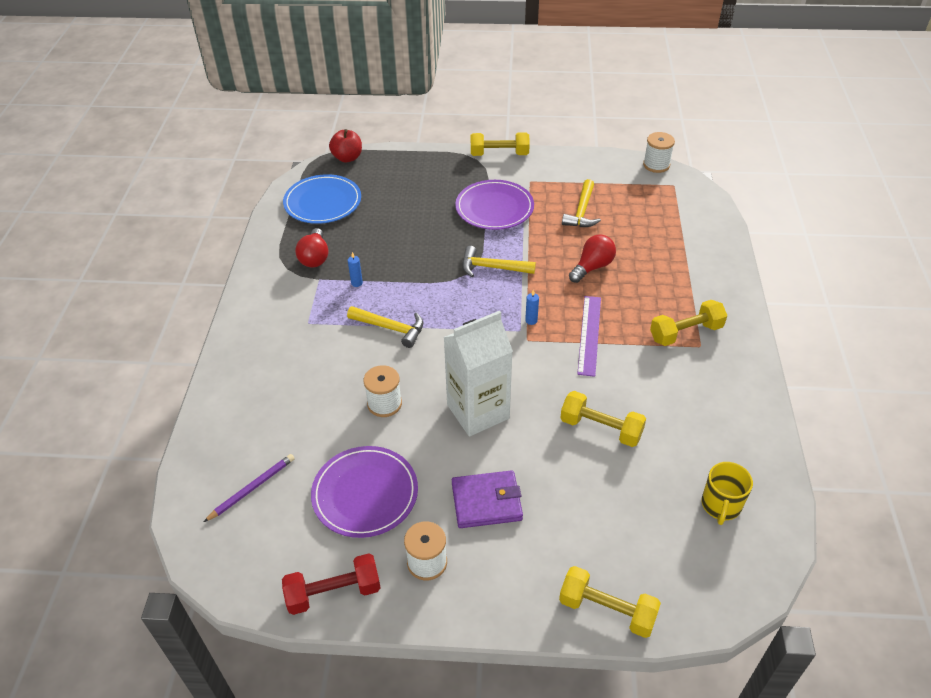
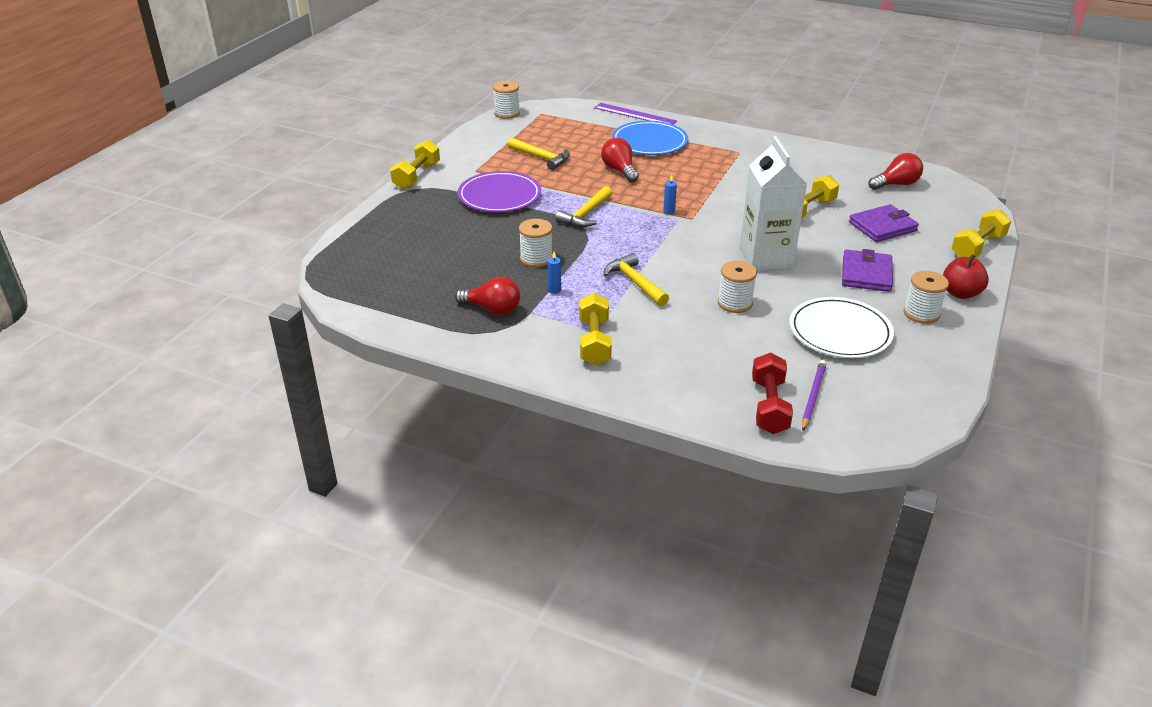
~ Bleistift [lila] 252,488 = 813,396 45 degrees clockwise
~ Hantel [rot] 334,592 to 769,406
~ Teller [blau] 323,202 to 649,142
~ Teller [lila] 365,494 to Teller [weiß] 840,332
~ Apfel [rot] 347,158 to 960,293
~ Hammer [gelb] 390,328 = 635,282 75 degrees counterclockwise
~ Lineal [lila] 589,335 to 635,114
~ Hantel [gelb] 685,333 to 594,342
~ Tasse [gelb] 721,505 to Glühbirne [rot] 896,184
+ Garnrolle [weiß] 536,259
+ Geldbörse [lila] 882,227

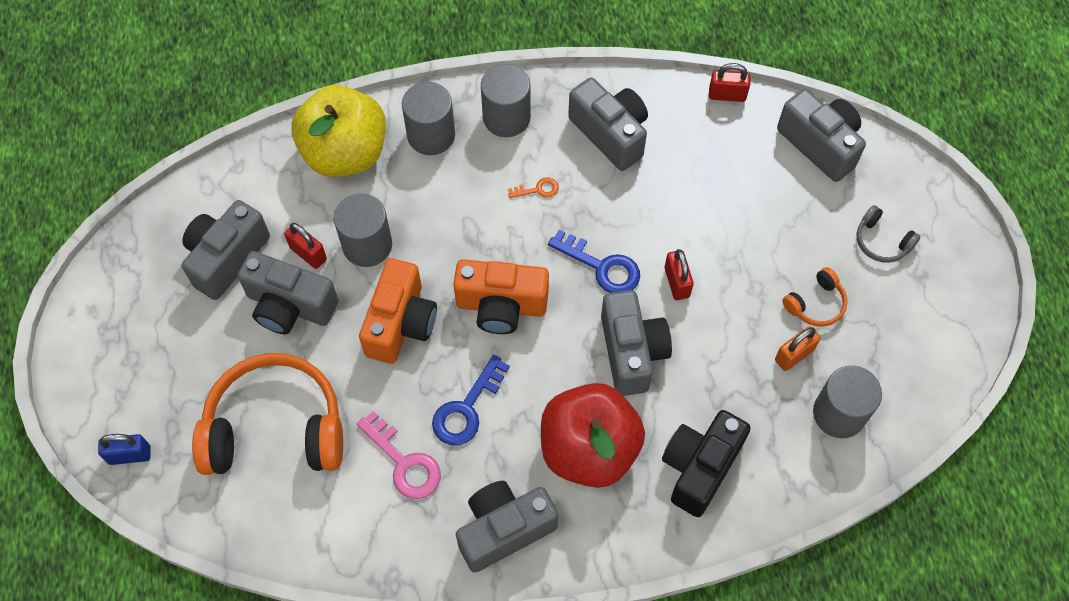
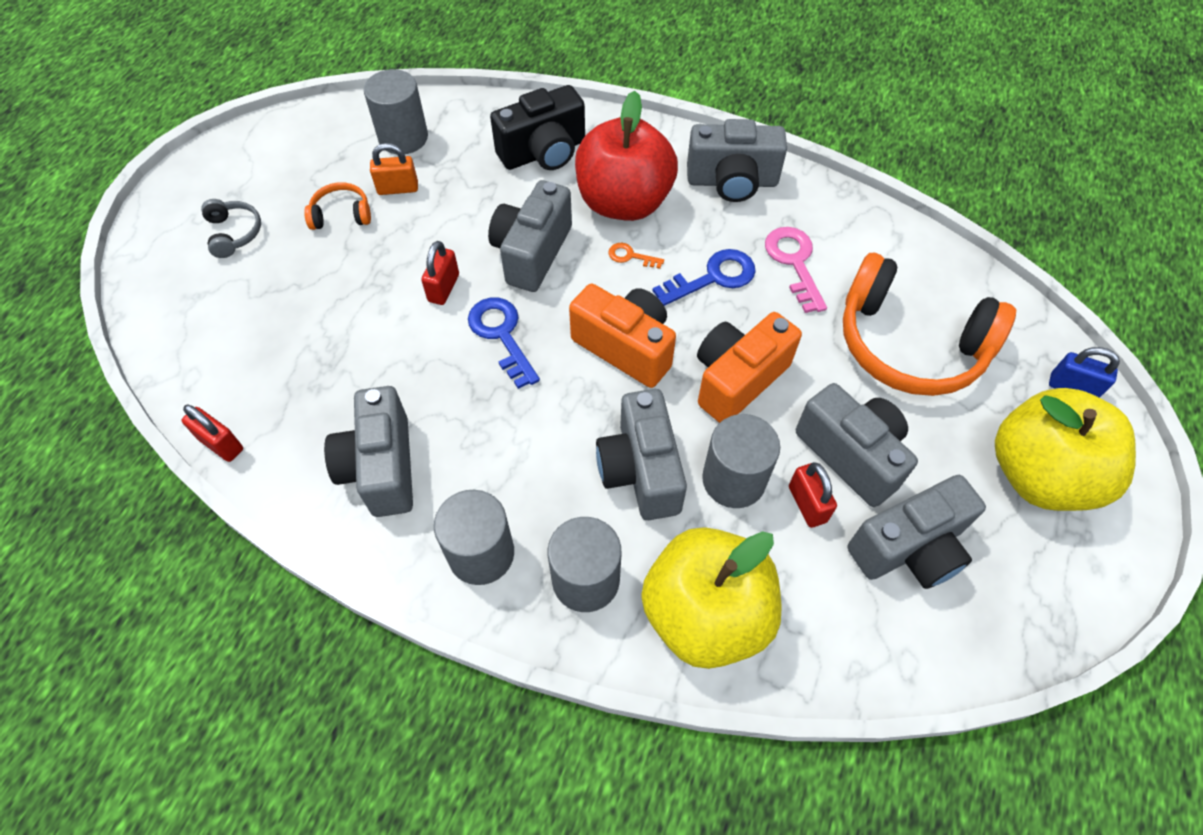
~ Schlüssel [orange] 538,189 to 630,256
~ Kamera [grau] 820,144 to 640,470
+ Apfel [gelb] 1039,474

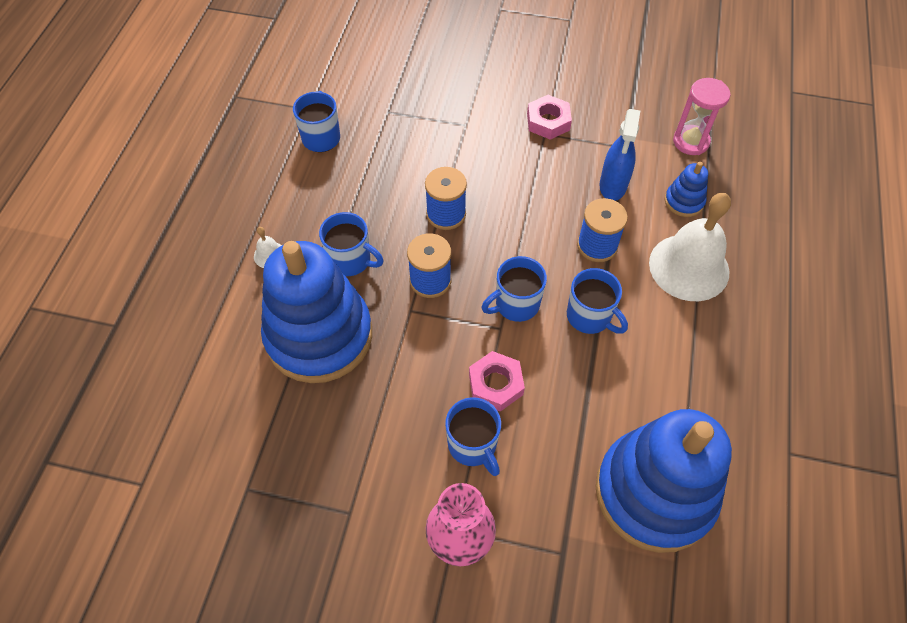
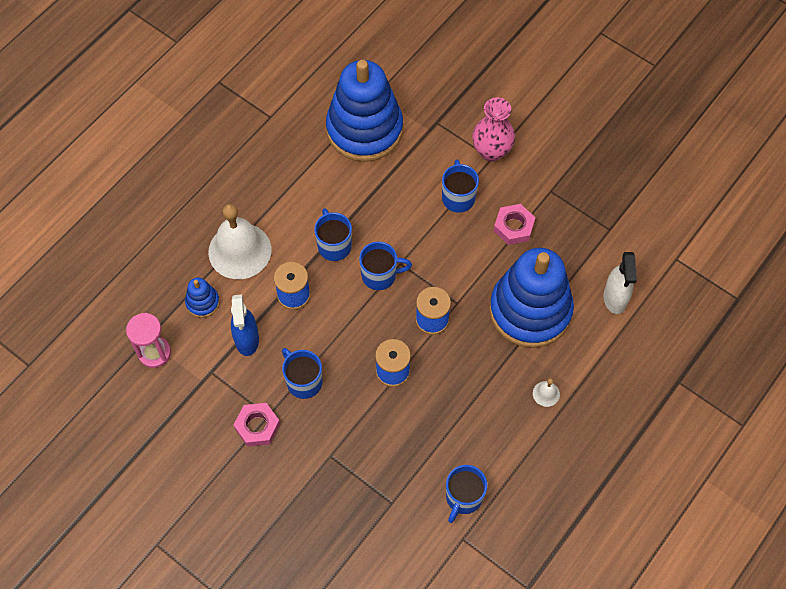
~ Tasse [blau] 350,260 to 303,381
~ Sechskantmutter [rosa] 495,384 to 513,227
~ Sprühflasche [blau] 613,186 = 247,339 135 degrees clockwise
+ Sprühflasche [weiß] 615,298

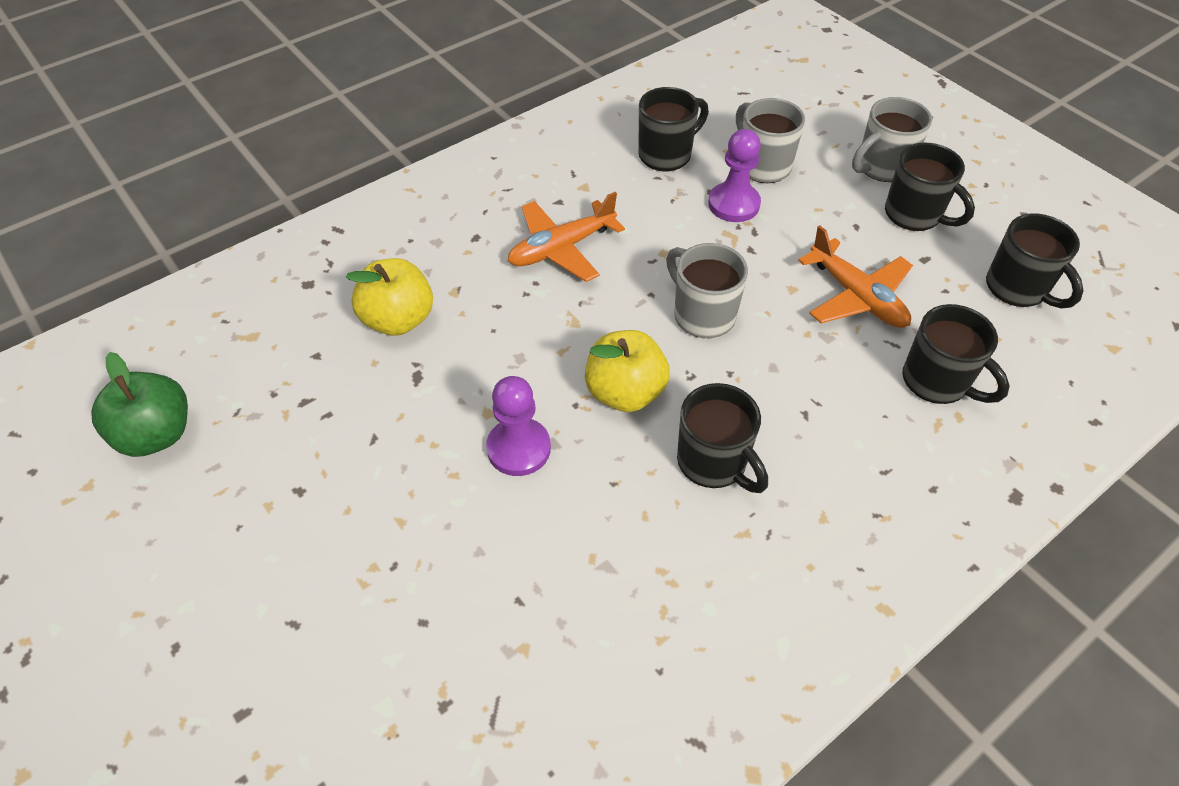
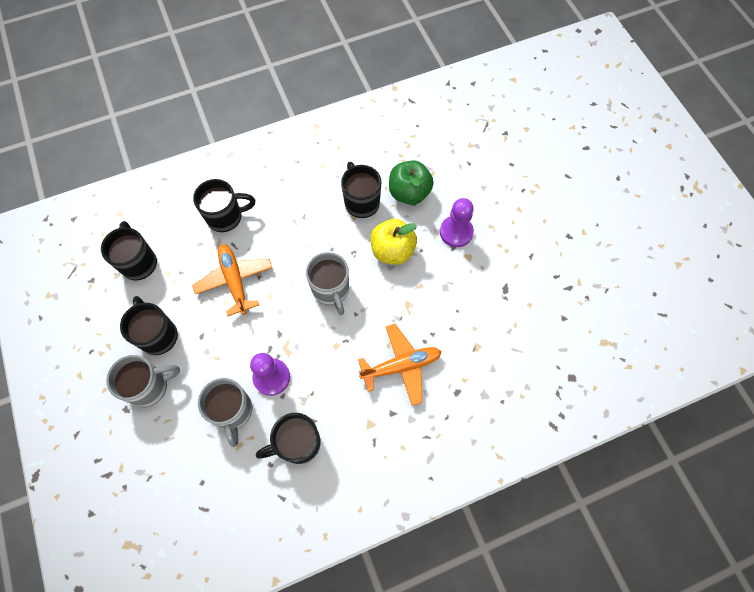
~ Apfel [grün] 157,434 to 409,193
- Apfel [gelb] 398,319
~ Tasse [schwarz] 937,382 = 226,217 105 degrees clockwise

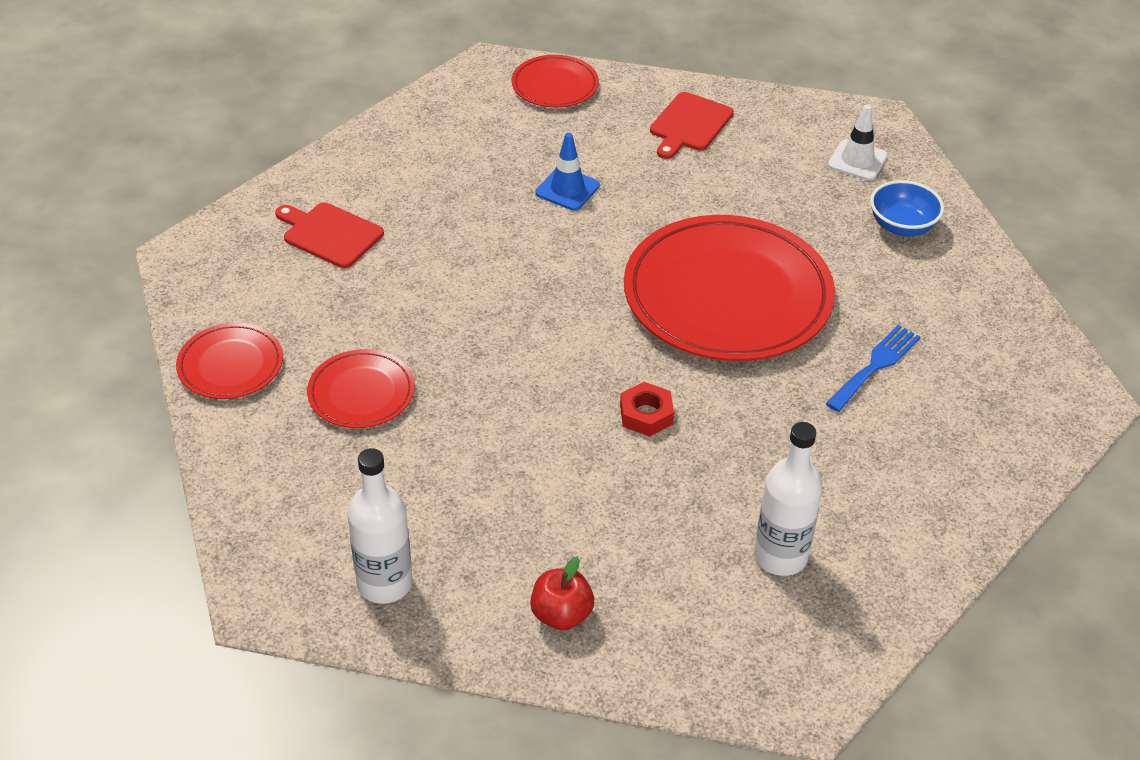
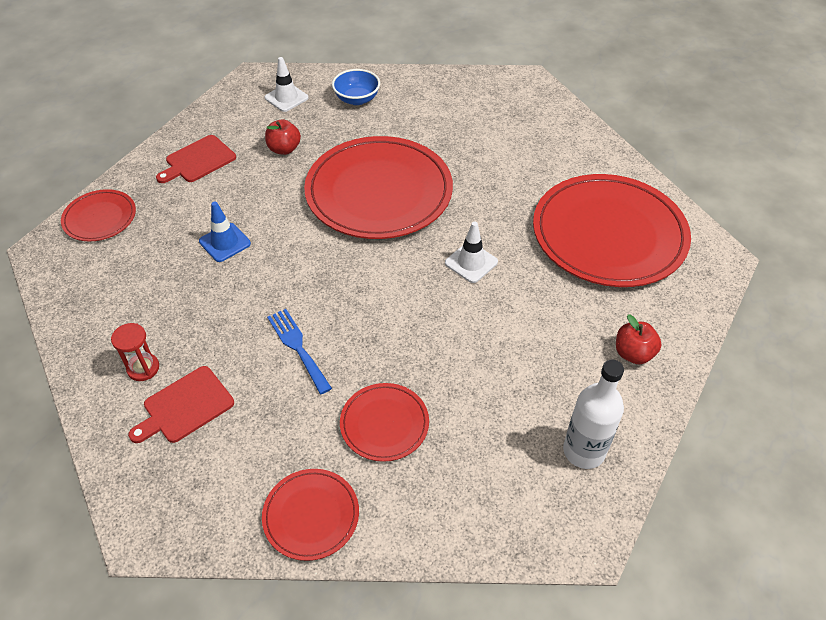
~ Sechskantmutter [rot] 646,414 to Leitkegel [weiß] 471,262
~ Schneidebrett [rot] 689,125 = 198,160 90 degrees clockwise
~ Flasche [weiß] 780,556 to Teller [rot] 609,234
~ Gabel [blau] 875,365 to 297,347
+ Sanduhr [rot] 143,368
+ Apfel [rot] 284,149

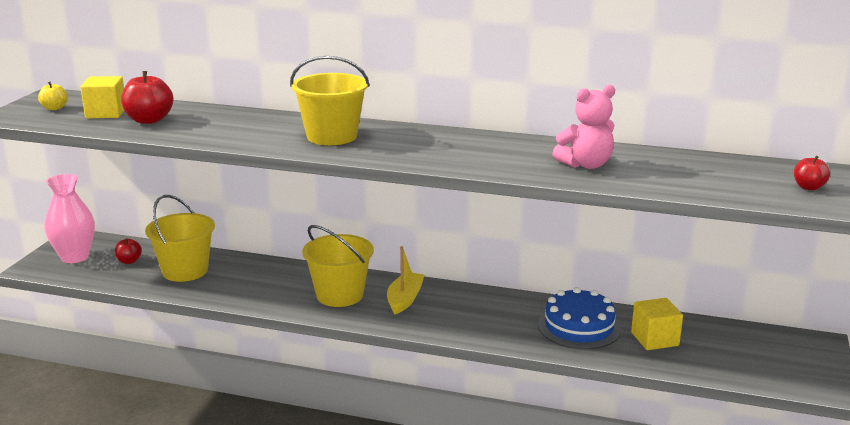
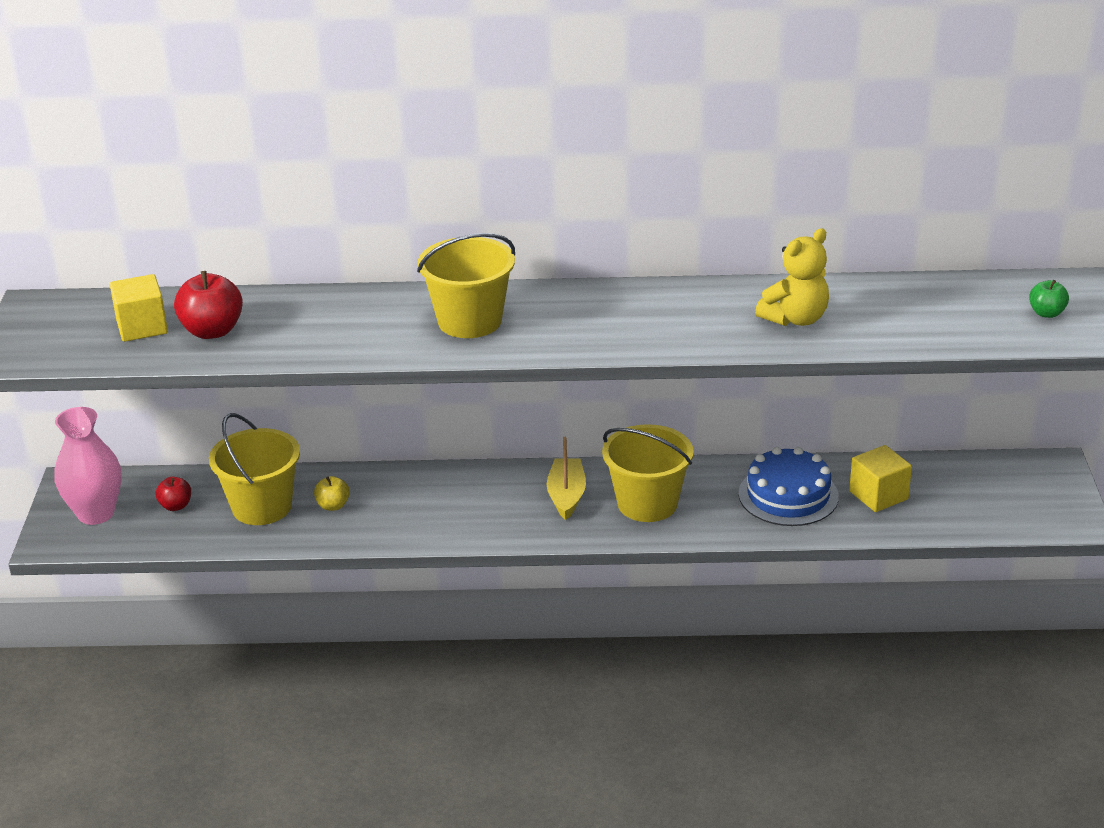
~ Apfel [gelb] 54,108 to 333,506
~ Eimer [gelb] 340,295 to 647,503
~ Teddybär [rosa] 586,165 to Teddybär [gelb] 795,319
~ Apfel [rot] 808,187 to Apfel [grün] 1046,313

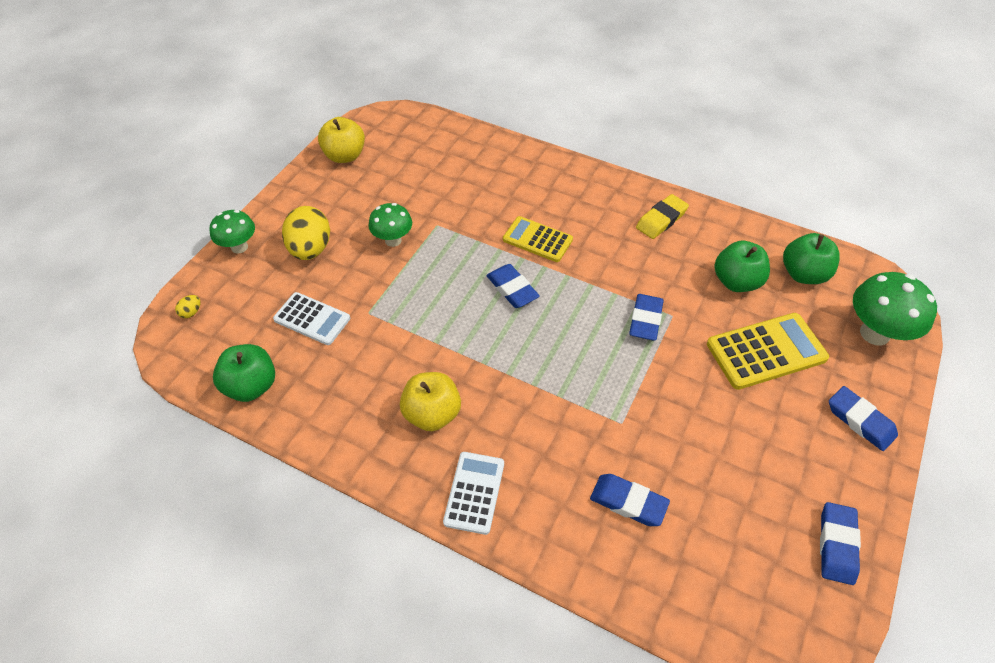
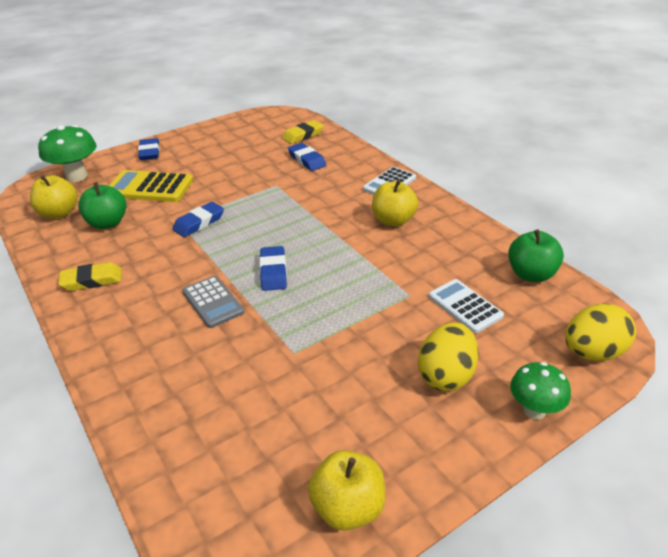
~ Ei [gelb] 191,312 = 592,352 x2.46
- Pilz [grün] 393,240
~ Taschenrechner [gelb] 537,240 to Taschenrechner [grau] 213,302
~ Apfel [grün] 803,274 to Apfel [gelb] 59,213
- Radiergummi [blau] 837,545
+ Radiergummi [gelb] 303,135

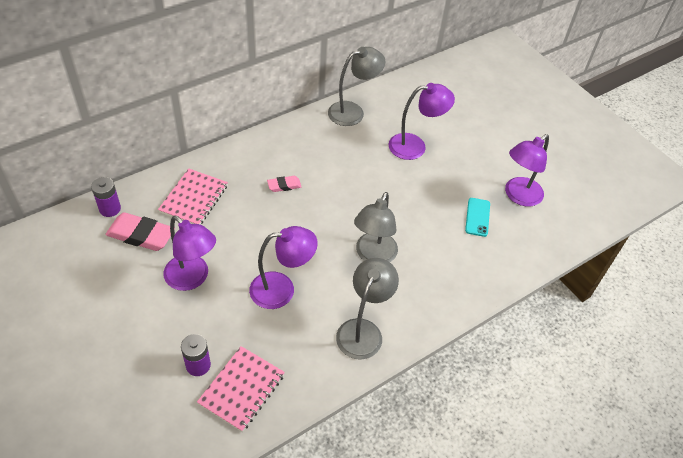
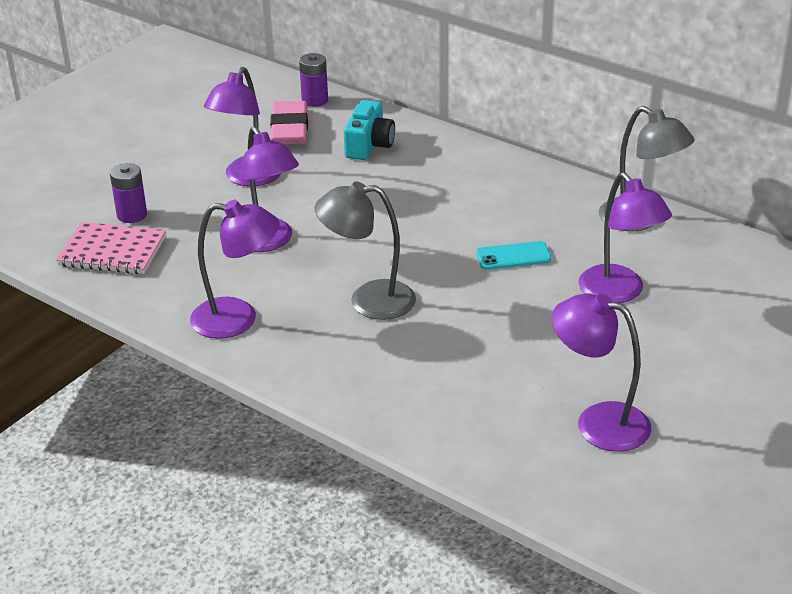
~ Notizbuch [rosa] 194,199 to Kamera [türkis] 369,145
- Radiergummi [rosa] 284,185
~ Lampe [grau] 363,330 to Lampe [lila] 238,319
~ Handy [türkis] 477,217 to 513,256

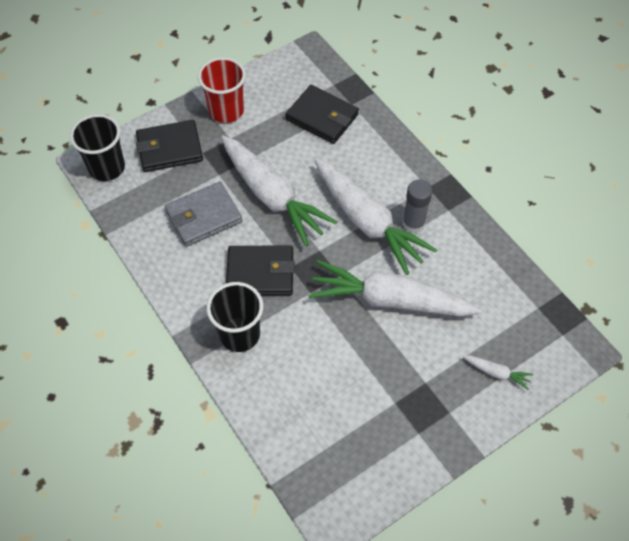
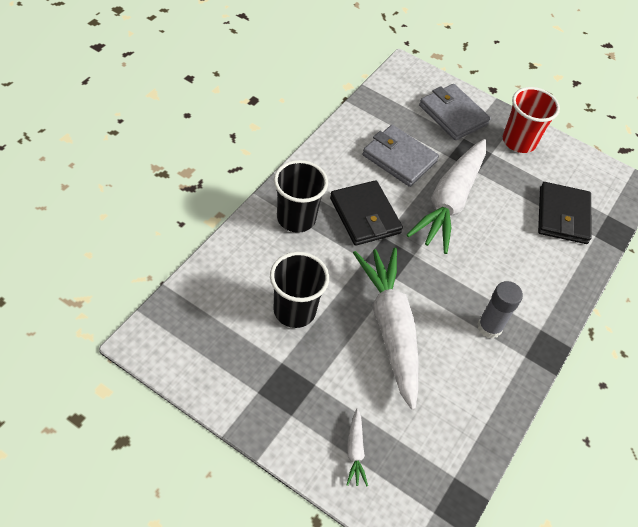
~ Becher [schwarz] 107,168 to 294,310
~ Geldbörse [schwarz] 169,149 to Geldbörse [grau] 453,115
- Karotte [weiß] 367,222

